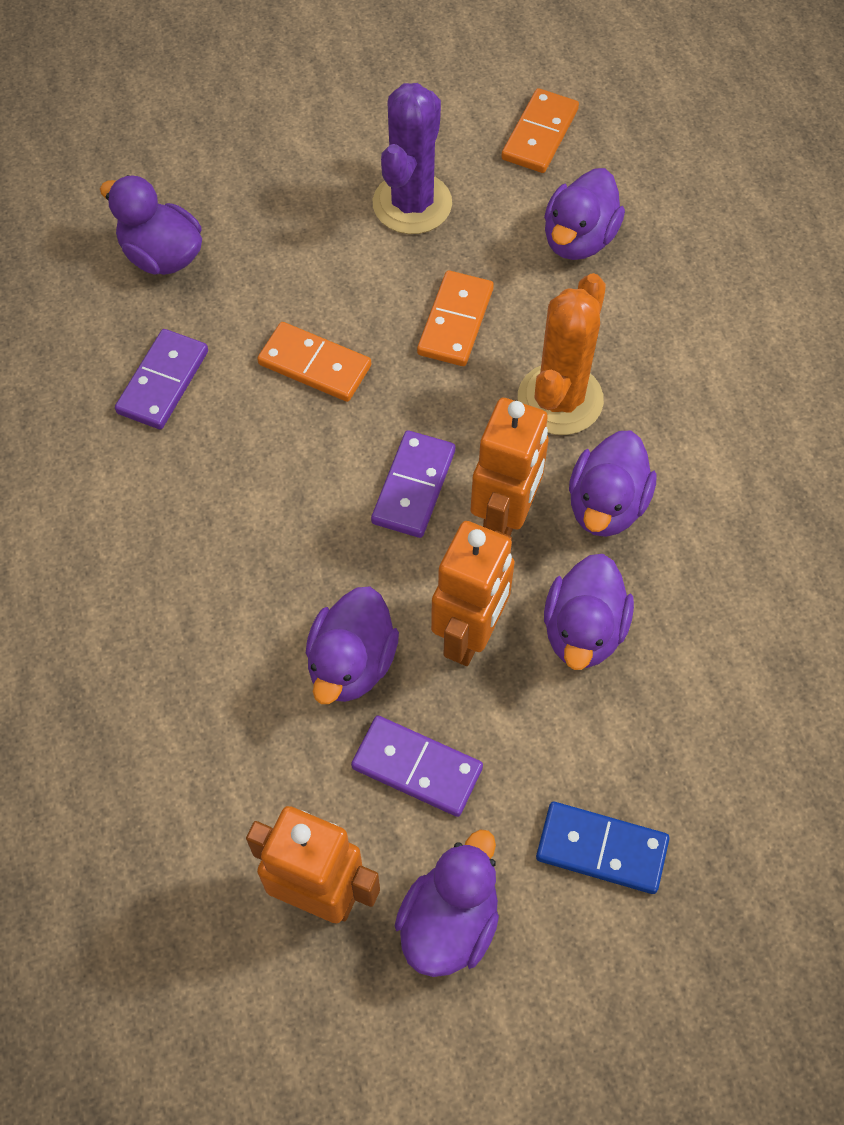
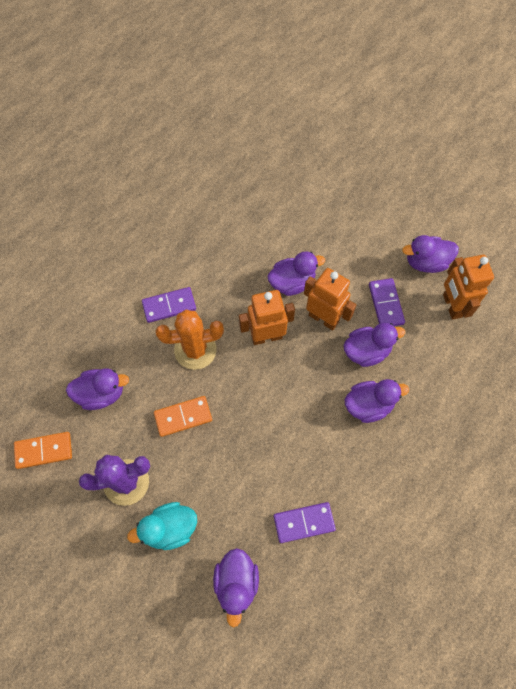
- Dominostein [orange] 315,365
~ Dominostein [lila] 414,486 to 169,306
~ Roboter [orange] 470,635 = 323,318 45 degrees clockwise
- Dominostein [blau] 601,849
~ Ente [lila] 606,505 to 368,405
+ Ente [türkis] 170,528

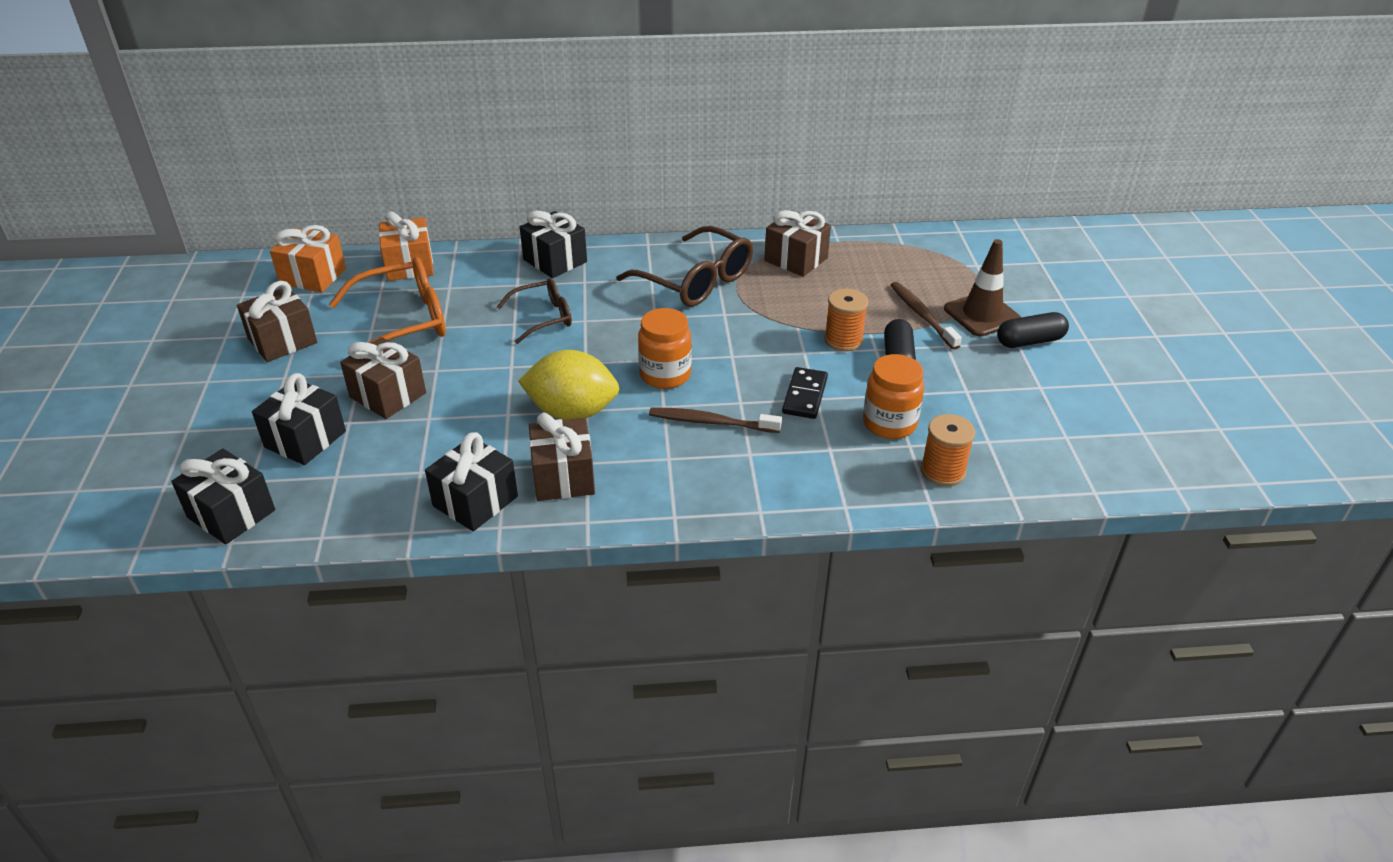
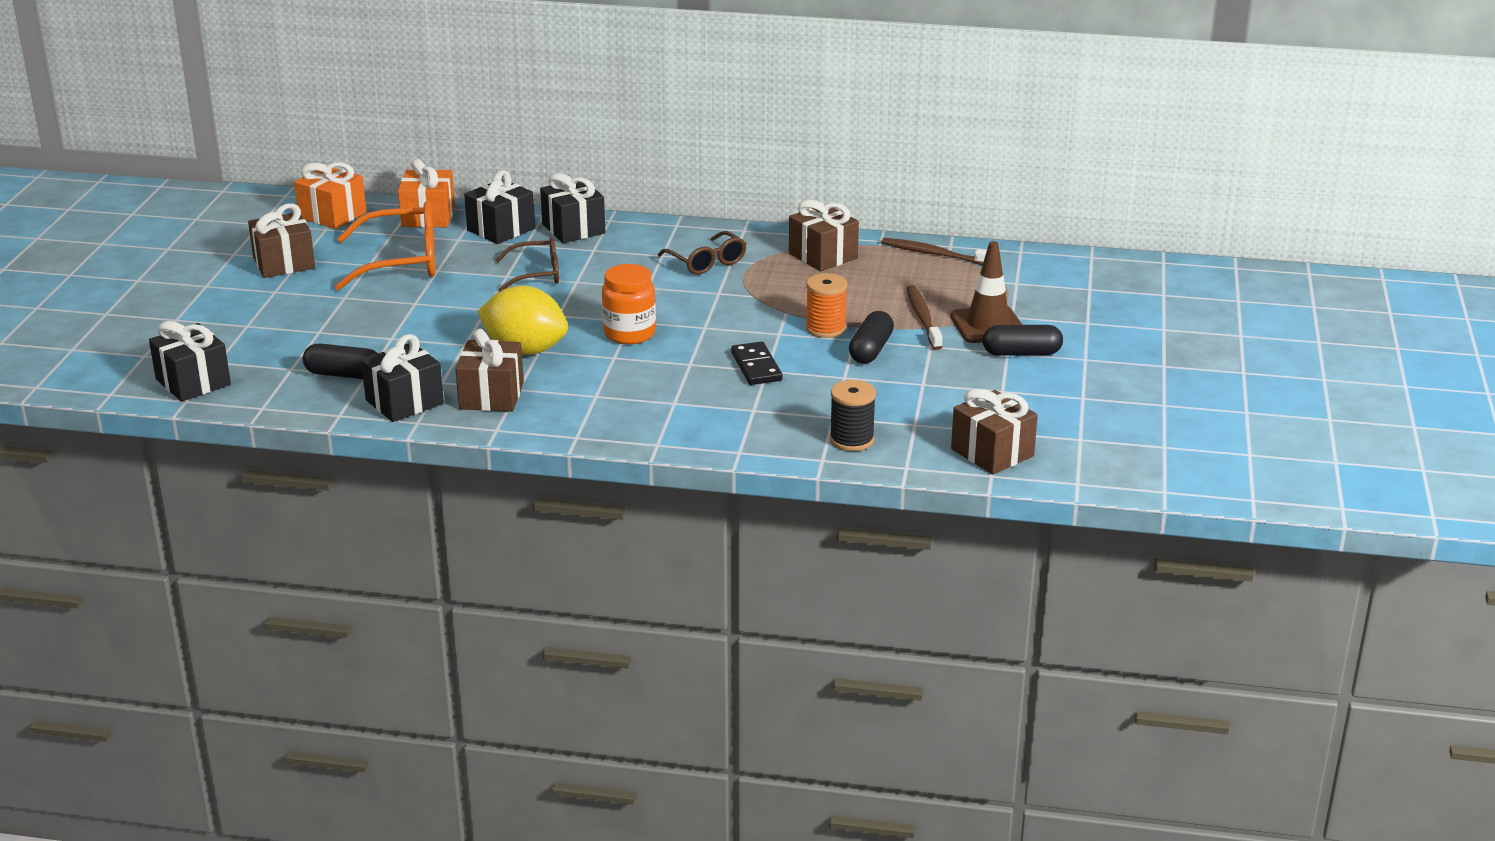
~ Geschenk [schwarz] 305,439 to 501,229
~ Geschenk [braun] 388,395 to 992,452
~ Brille [braun] 696,281 = 707,262 x0.61
~ Zahnbürste [braun] 711,422 to 935,254
~ Dominostein [schwarz] 805,396 = 756,367 45 degrees counterclockwise
- Einmachglas [orange] 889,423
~ Garnrolle [orange] 942,471 to Garnrolle [schwarz] 851,440
+ Kapsel [schwarz] 343,375

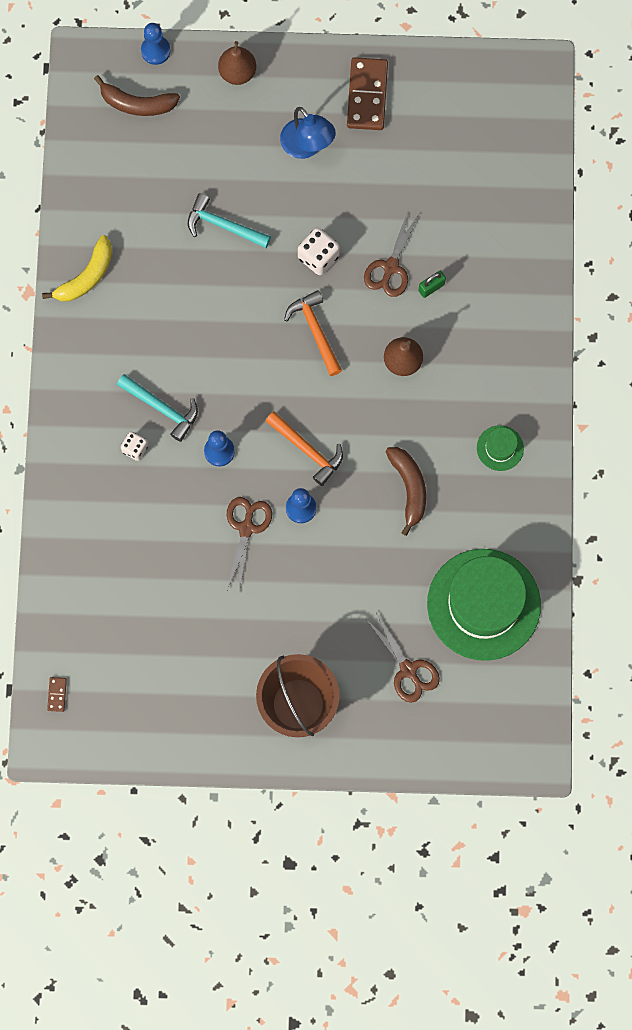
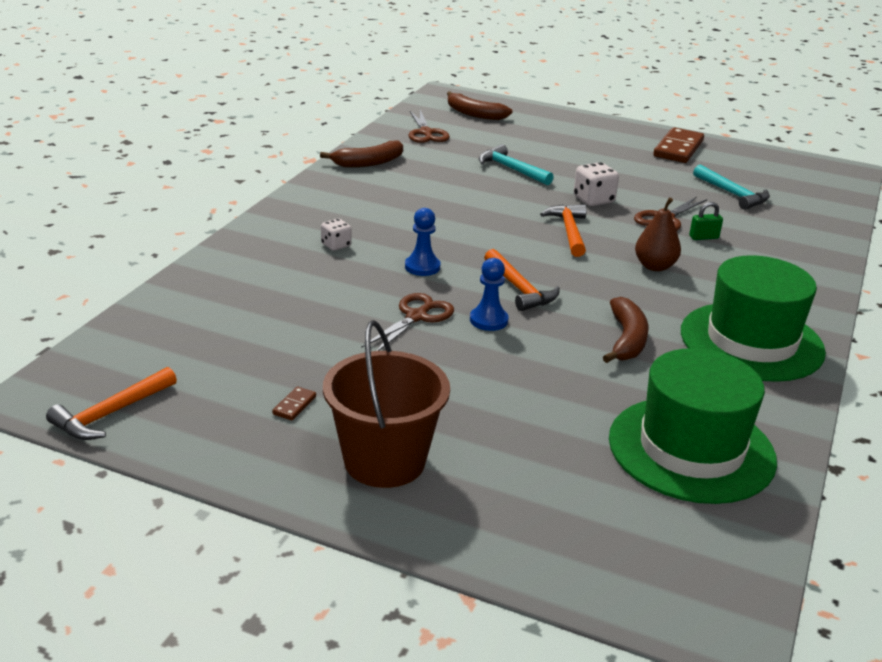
~ Banane [gelb] 86,276 to Banane [braun] 368,163
~ Dominostein [braun] 57,694 to 294,405
~ Hammer [türkis] 162,408 to 732,194
- Bauer [blau] 155,51
- Birne [braun] 237,72
- Lampe [blau] 307,146
~ Schere [braun] 408,670 to 426,133
~ Hut [grün] 500,448 = 751,341 x2.37
+ Hammer [orange] 111,413

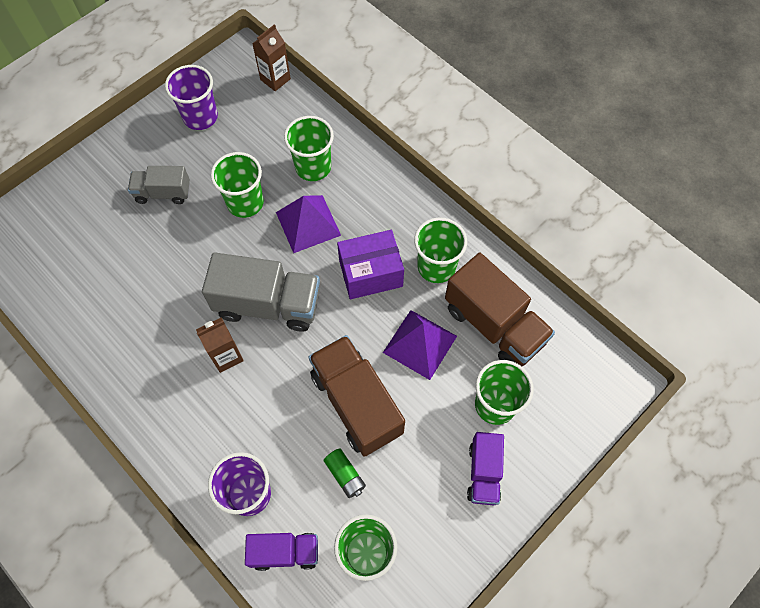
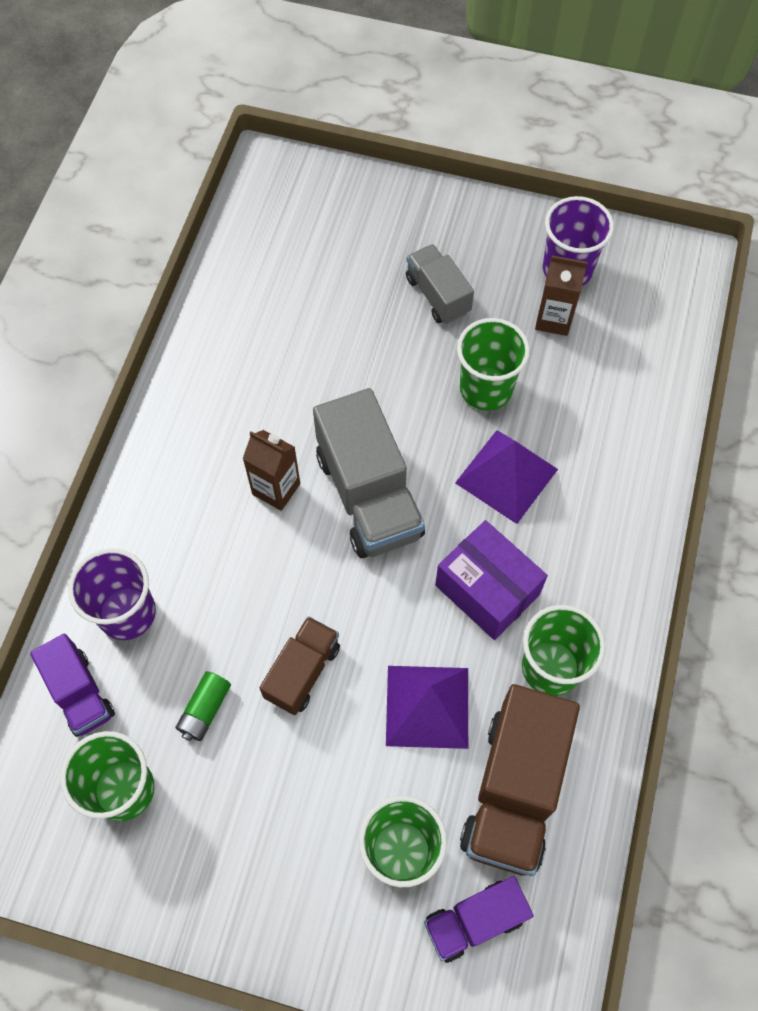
~ Getränkekarton [braun] 275,79 to 553,319
- Becher [grün] 313,167
~ Lastwagen [braun] 356,403 = 302,671 x0.58
~ Lastwagen [lila] 484,473 to 474,921

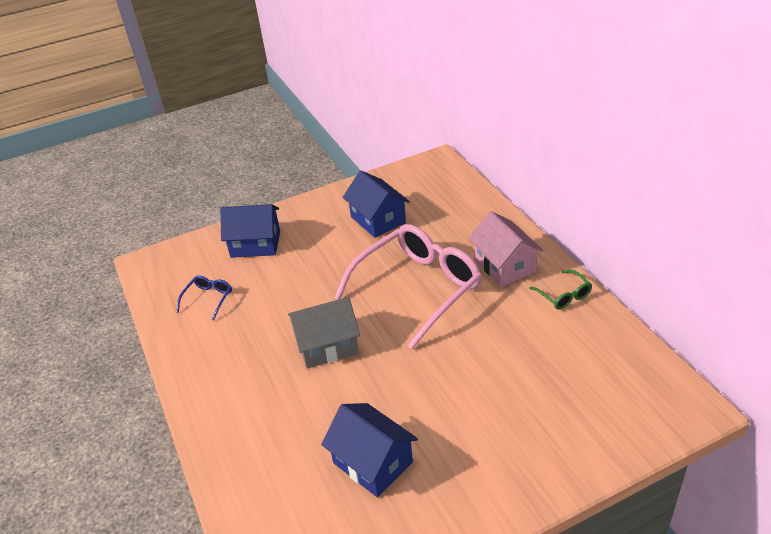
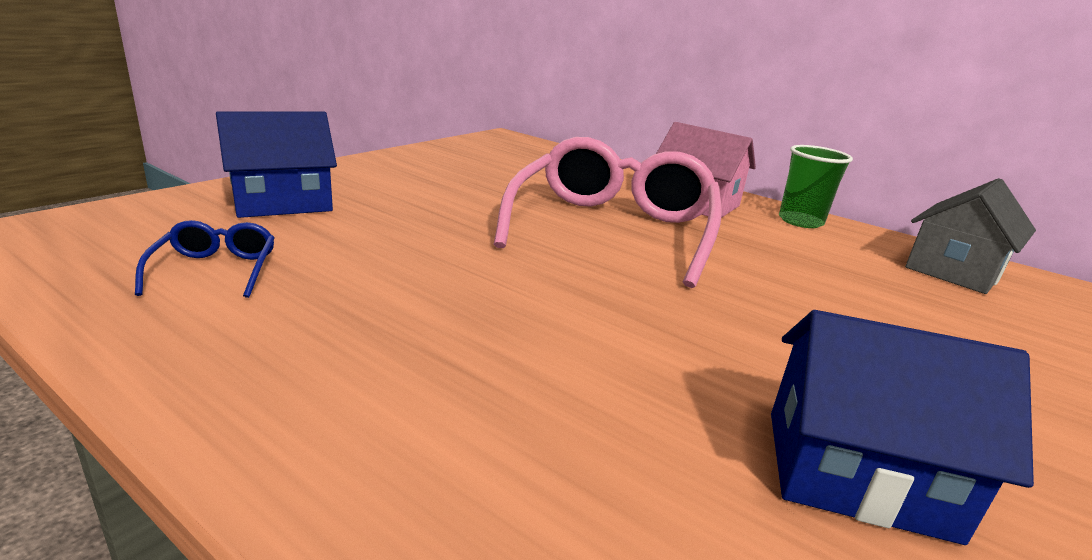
~ Haus [grau] 327,345 to 954,270
- Haus [blau] 378,220
~ Brille [grün] 564,295 to Becher [grün] 800,221

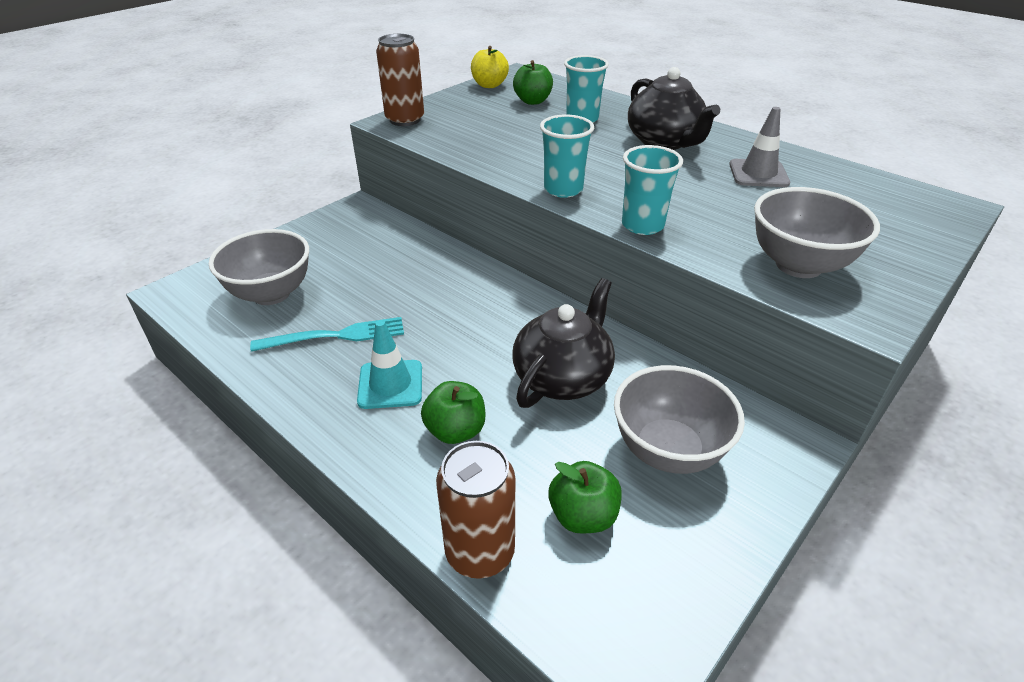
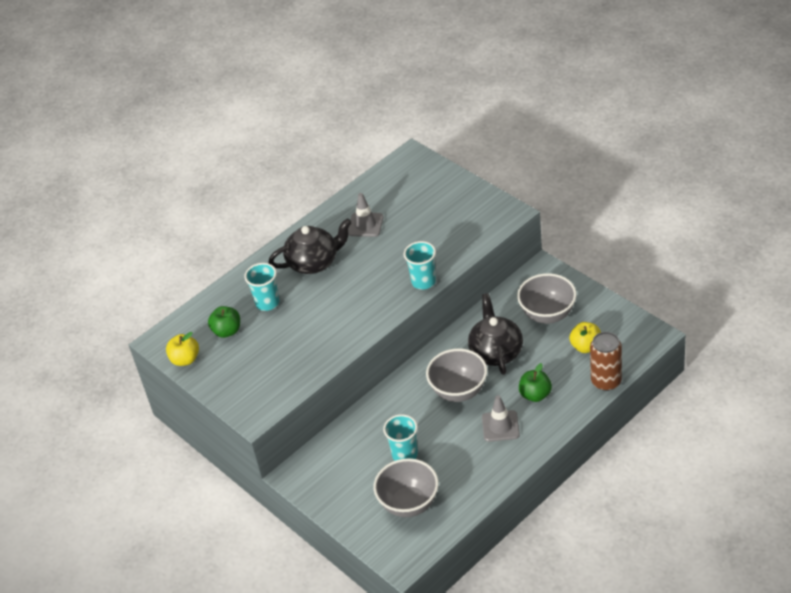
- Gabel [türkis] 336,336
~ Leitkegel [türkis] 390,384 to Leitkegel [grau] 500,426
- Dose [braun] 405,120
~ Teekanne [schwarz] 563,377 = 496,352 45 degrees clockwise
~ Becher [türkis] 563,189 to 405,455
~ Apfel [grün] 583,516 to Apfel [gelb] 586,346
~ Schüssel [grau] 798,265 to 459,391

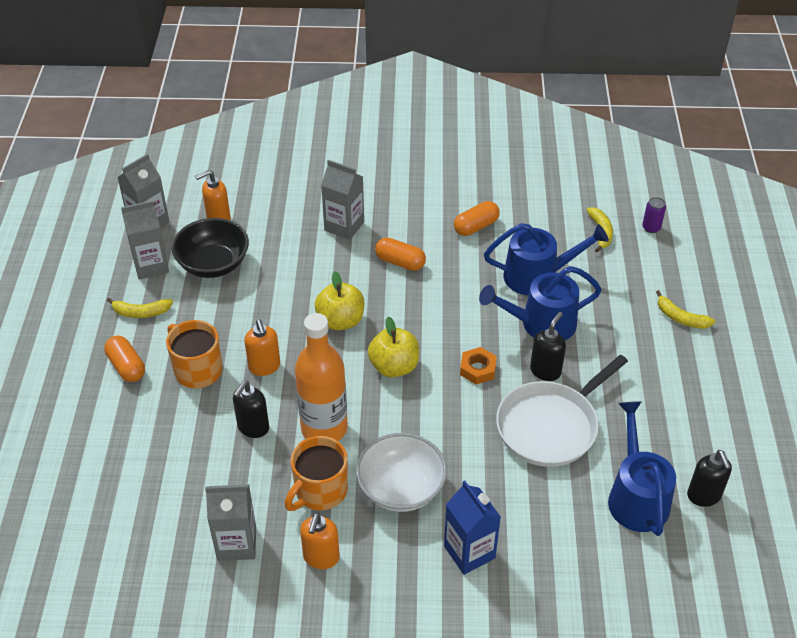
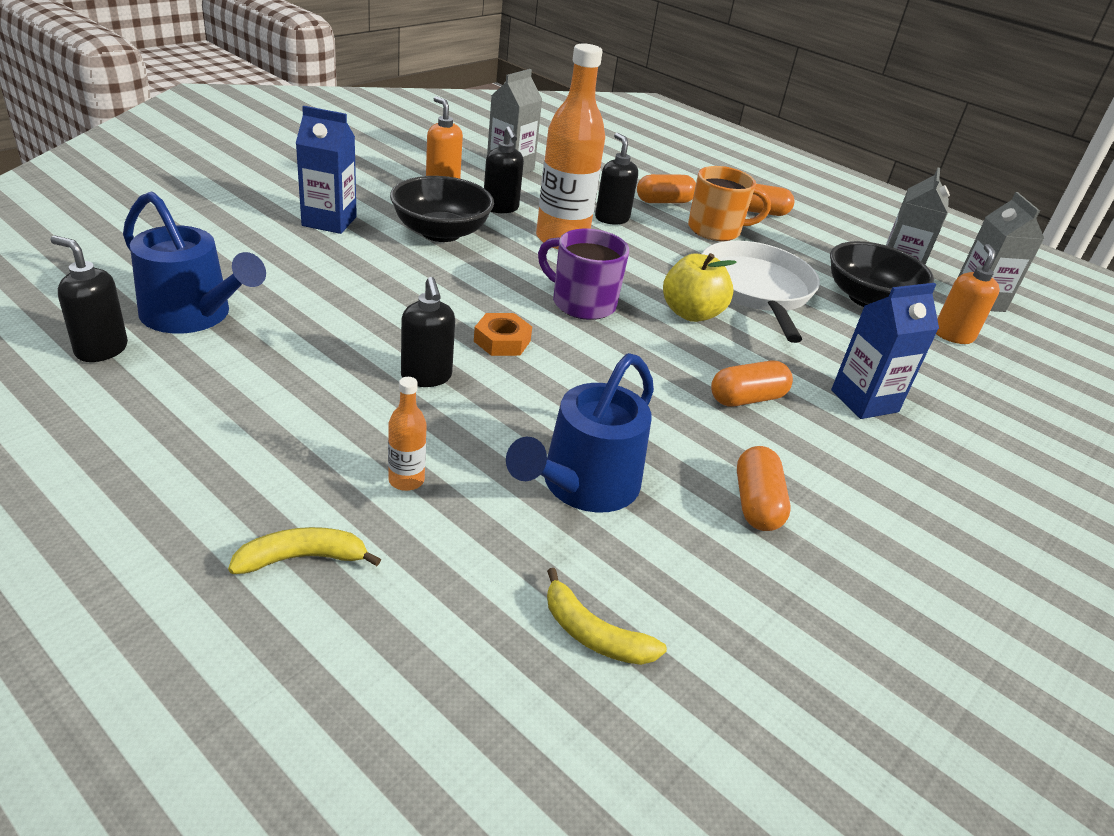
- Banane [gelb] 141,312
- Seifenspender [orange] 264,367
~ Tasse [orange] 320,491 to Seifenspender [schwarz] 500,208
~ Getränkekarton [grau] 344,226 to Getränkekarton [blau] 864,401
~ Schüssel [weiß] 401,488 to Schüssel [schwarz] 441,232
~ Apfel [gelb] 394,367 to Tasse [lila] 582,303
- Gießkanne [blau] 541,324
~ Pfanne [weiß] 550,426 to 756,289
- Dose [lila] 651,228
+ Flasche [orange] 406,480
+ Kapsel [orange] 664,201

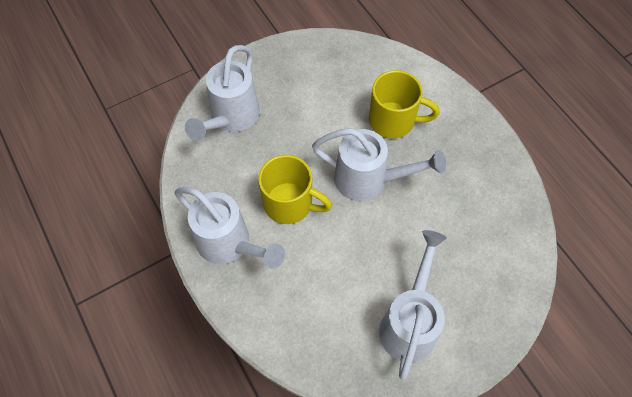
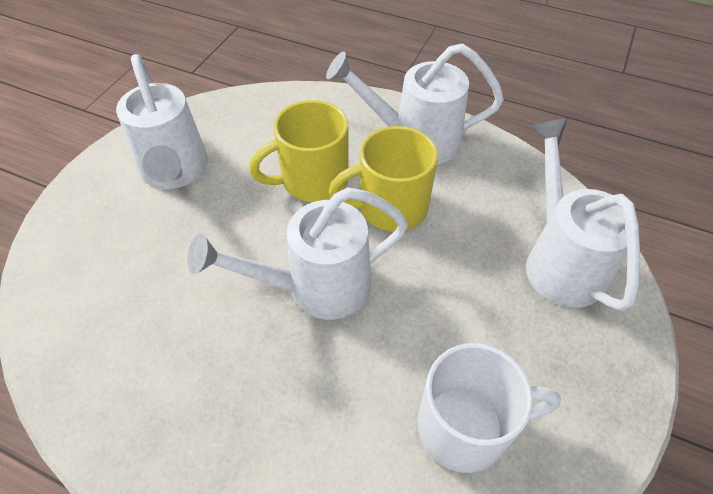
~ Tasse [gelb] 393,120 to 312,180
+ Tasse [weiß] 466,427

